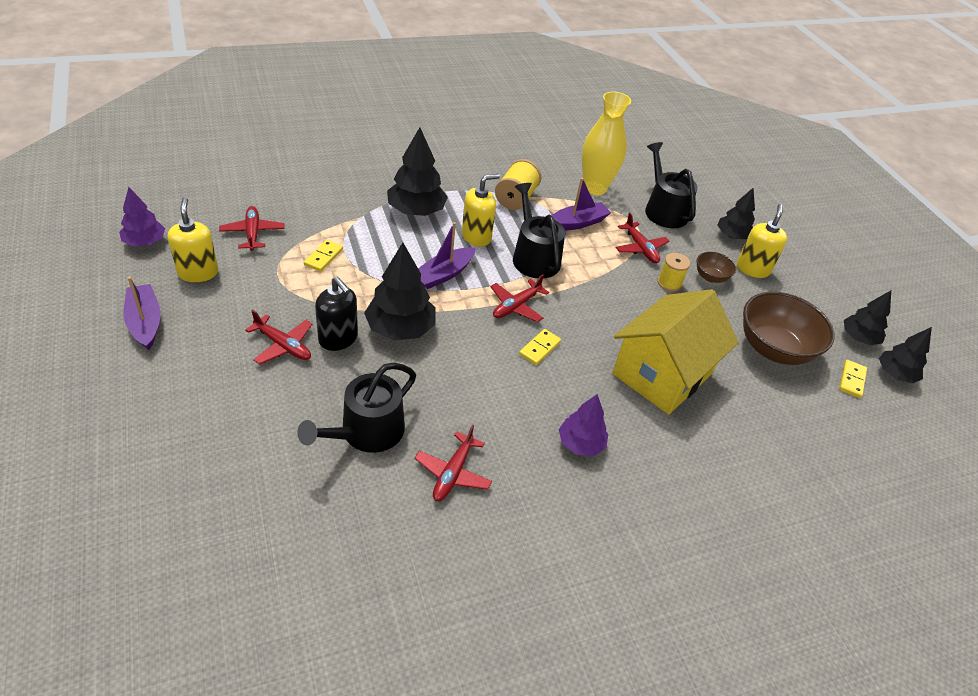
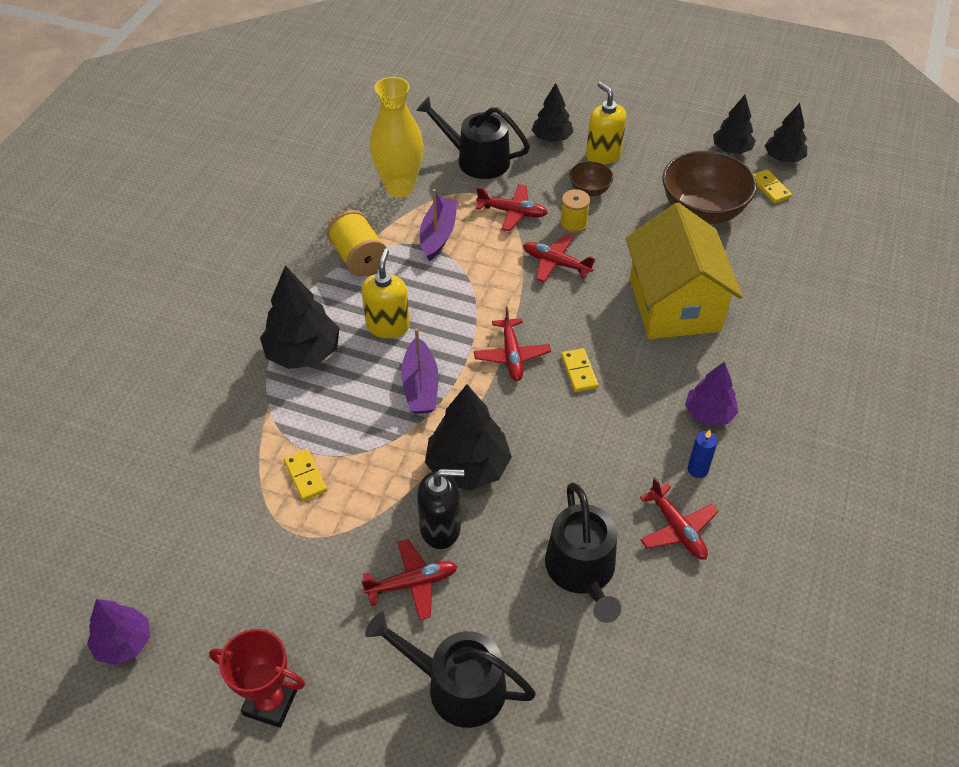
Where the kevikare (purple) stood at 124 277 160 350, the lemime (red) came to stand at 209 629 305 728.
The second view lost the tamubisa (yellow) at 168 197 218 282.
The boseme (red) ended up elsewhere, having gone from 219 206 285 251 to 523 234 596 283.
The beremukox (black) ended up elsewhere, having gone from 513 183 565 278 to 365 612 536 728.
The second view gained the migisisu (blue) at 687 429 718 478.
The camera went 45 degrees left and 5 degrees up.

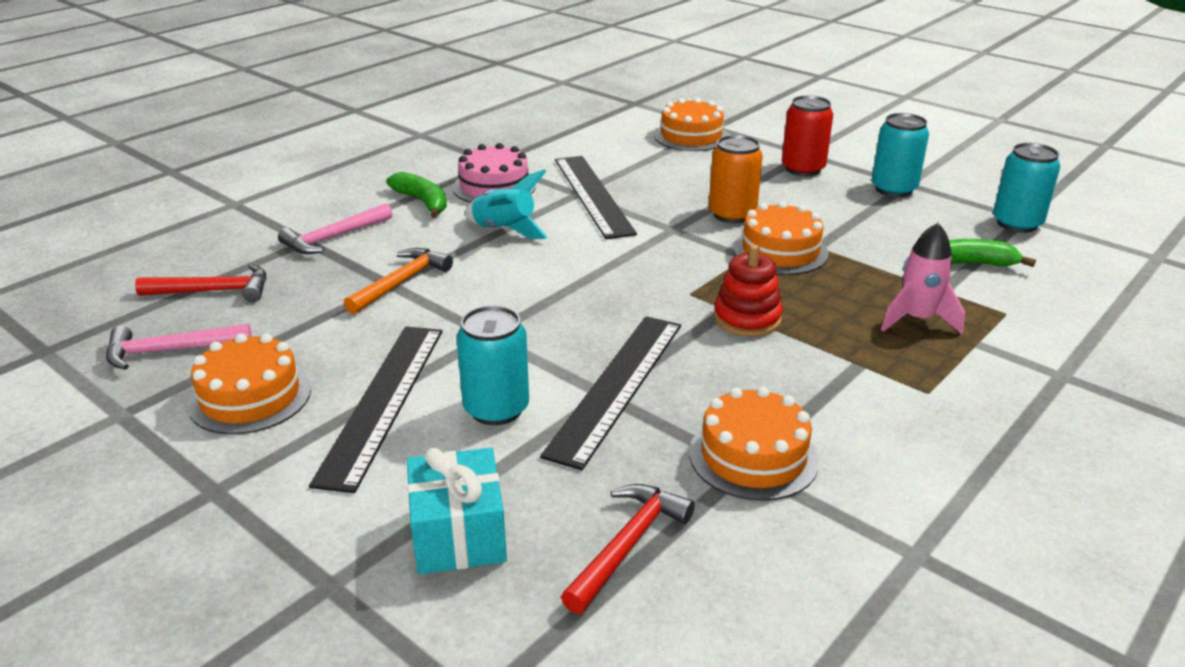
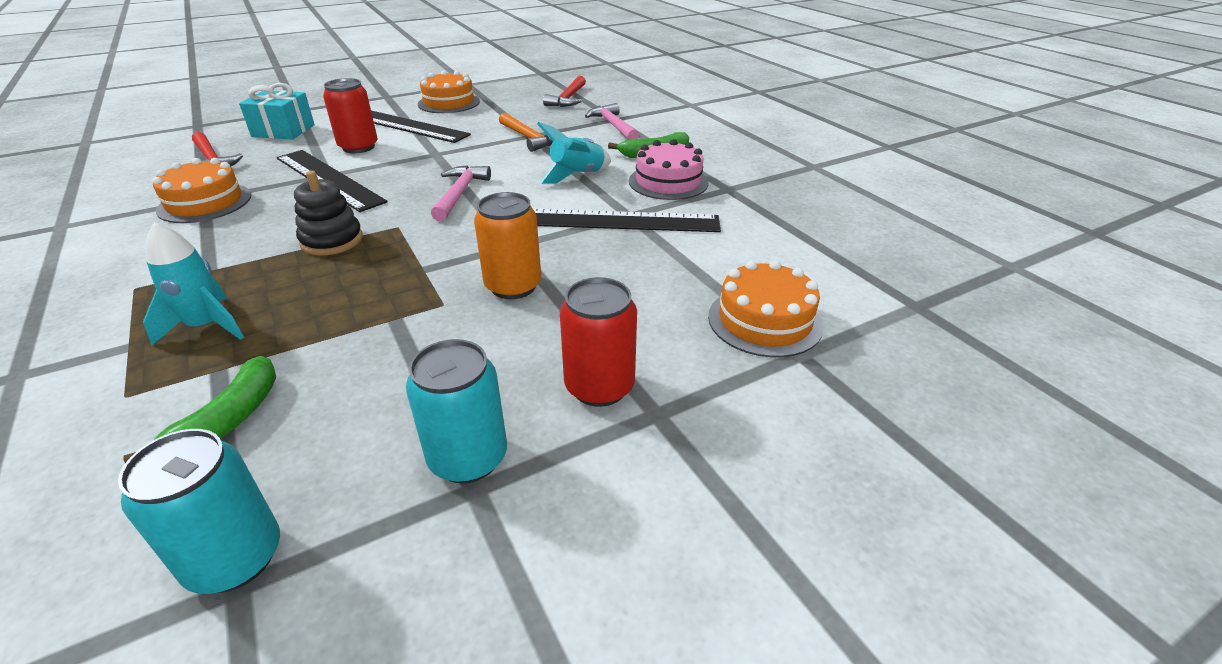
The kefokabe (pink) ended up elsewhere, having gone from 106 324 252 370 to 431 165 491 221.
What was the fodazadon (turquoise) at 457 306 529 425 turned into the fodazadon (red) at 323 78 378 153.
What was the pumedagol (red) at 714 245 783 337 turned into the pumedagol (black) at 294 171 363 255.
The second view lost the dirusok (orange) at 733 201 829 275.
What was the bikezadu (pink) at 881 223 965 334 turned into the bikezadu (turquoise) at 143 222 244 346.
The camera went 110 degrees right and 5 degrees up.

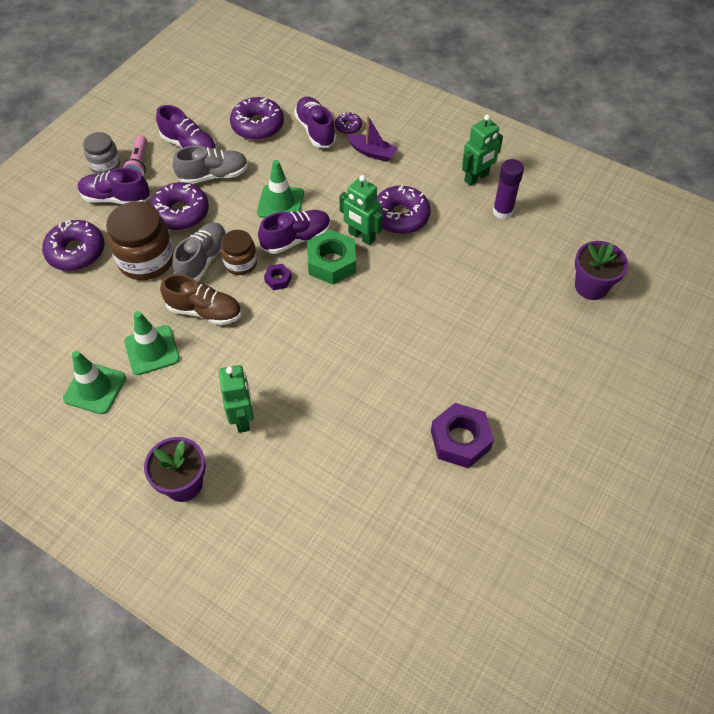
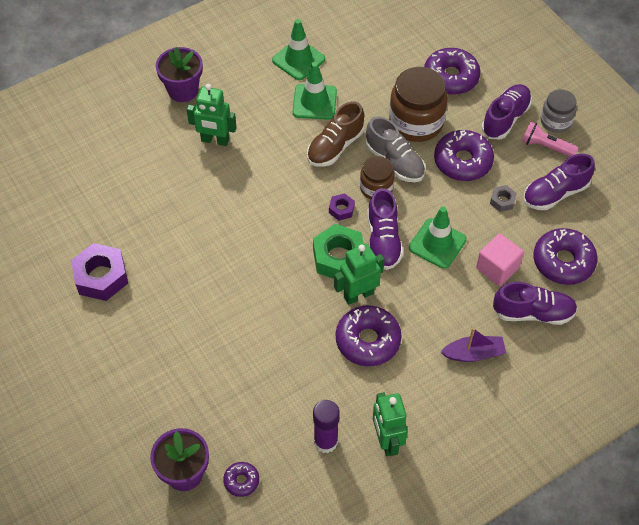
Where the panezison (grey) stood at 173 146 248 184, the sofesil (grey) came to stand at 490 185 517 212.
The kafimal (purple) ended up elsewhere, having gone from 335 113 362 134 to 223 462 259 497.
The kevikare (purple) at 347 115 398 162 ended up facing another way, 150 degrees counterclockwise from before.
The second view gained the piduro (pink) at 476 234 524 286.
The camera went 115 degrees right and 0 degrees up.

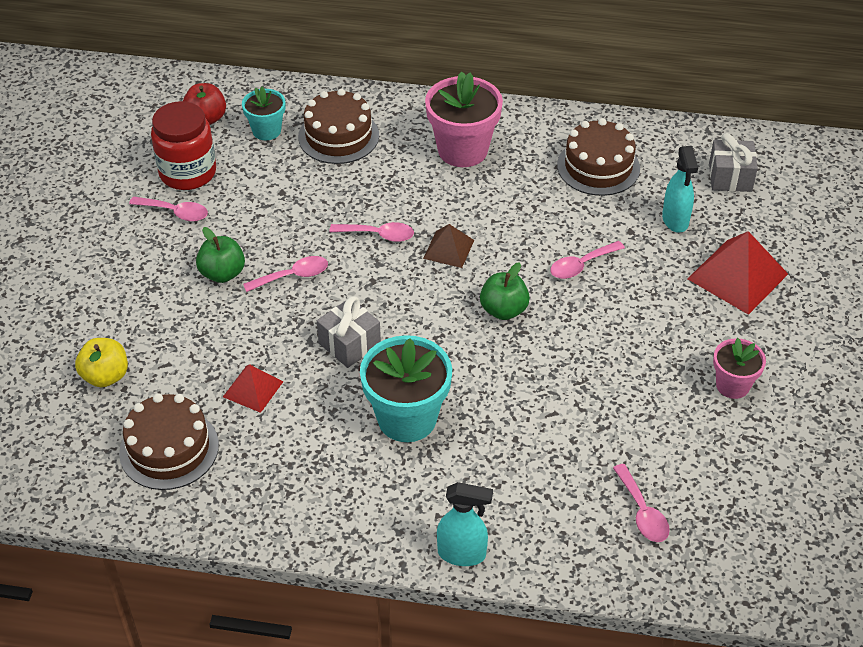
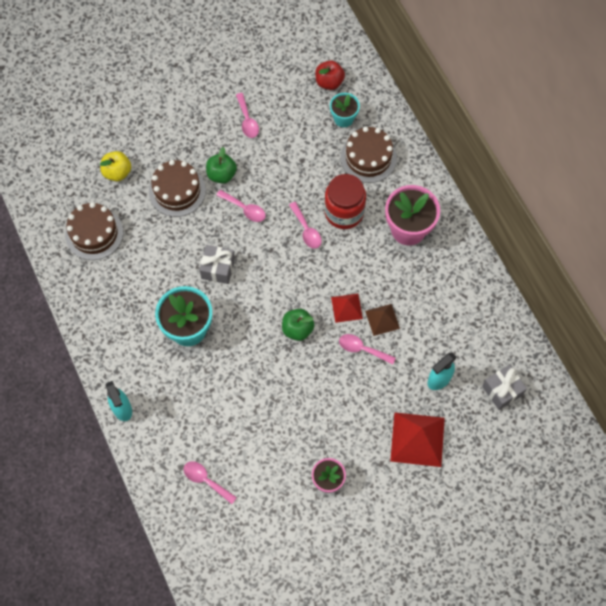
The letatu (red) ended up elsewhere, having gone from 151 101 216 190 to 324 174 366 229.
The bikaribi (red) ended up elsewhere, having gone from 223 364 284 413 to 331 294 363 323.
The bikaribi (brown) ended up elsewhere, having gone from 423 224 474 268 to 365 304 400 336.
The dirusok (brown) ended up elsewhere, having gone from 557 118 640 196 to 149 160 206 217.
The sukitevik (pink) at 613 464 670 542 ended up facing another way, 90 degrees clockwise from before.
The camera went 55 degrees right and 20 degrees up.

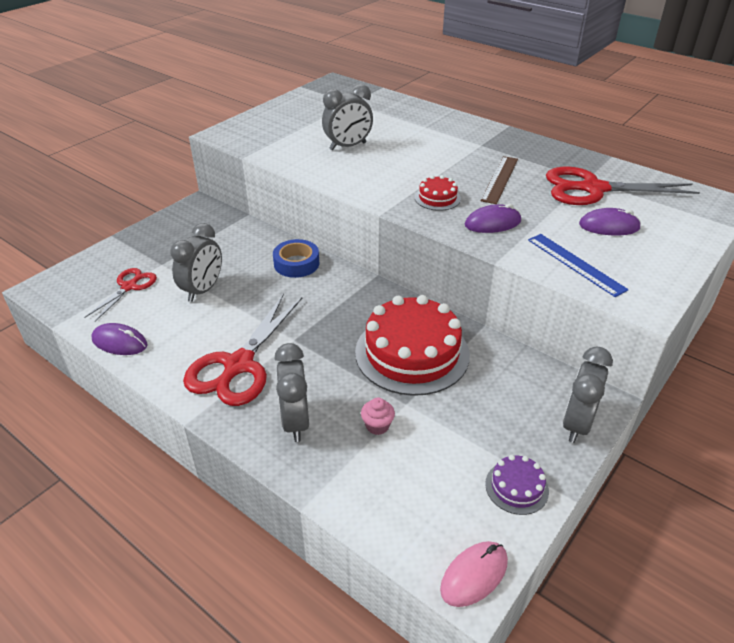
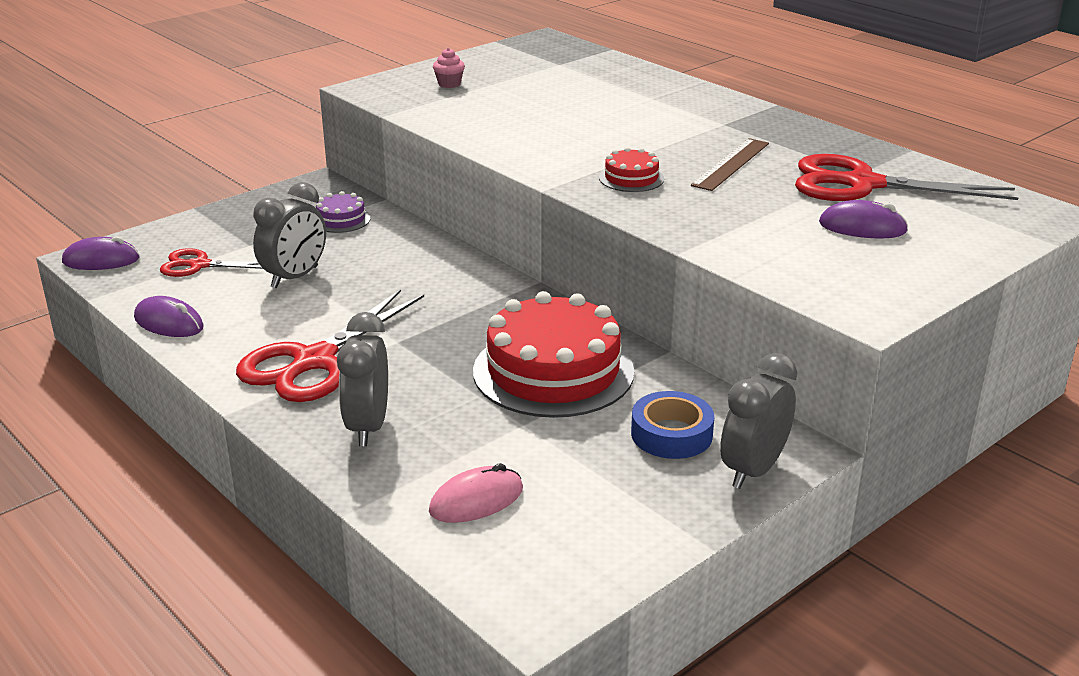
The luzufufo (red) at 84 268 157 322 ended up facing another way, 120 degrees counterclockwise from before.
The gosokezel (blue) ended up elsewhere, having gone from 273 239 320 278 to 631 391 714 459.
The second view lost the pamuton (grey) at 322 84 373 150.
The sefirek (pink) ended up elsewhere, having gone from 361 398 395 435 to 433 48 465 88.
The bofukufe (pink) ended up elsewhere, having gone from 440 541 508 607 to 429 463 523 523.
The bofukufe (purple) ended up elsewhere, having gone from 465 204 521 233 to 62 236 140 270.
The dirusok (purple) ended up elsewhere, having gone from 485 454 549 515 to 316 191 371 233.
The second view lost the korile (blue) at 528 234 629 297.
The camera went 10 degrees right and 10 degrees down.

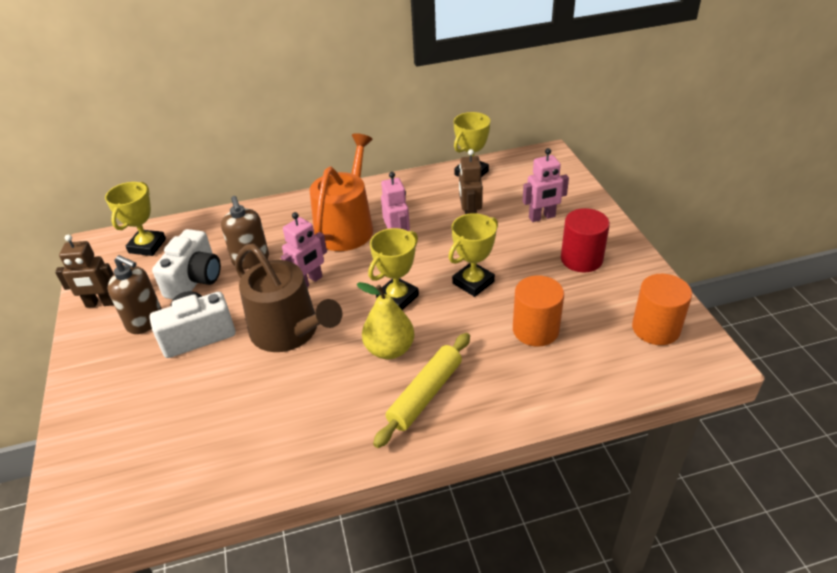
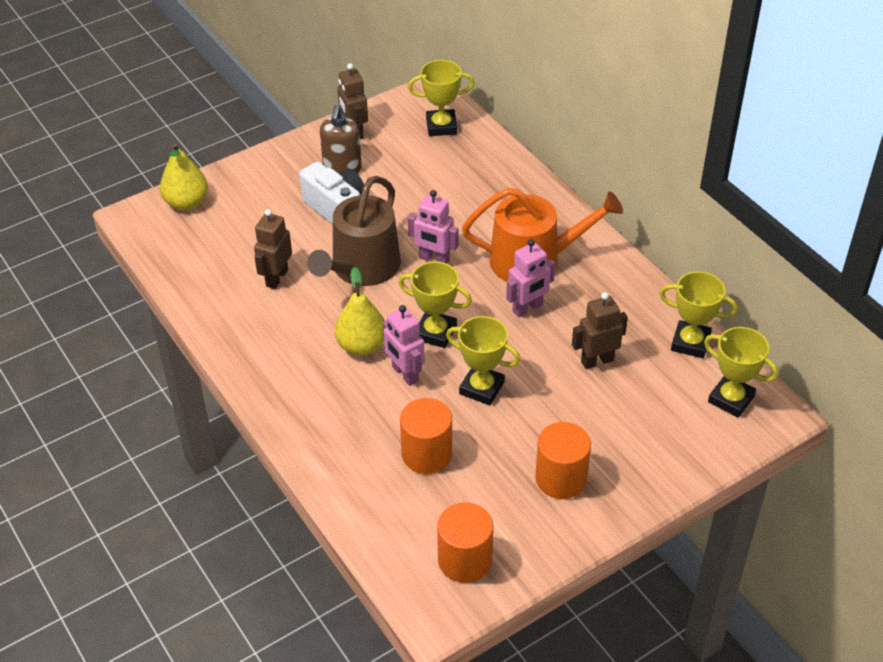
The second view lost the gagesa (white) at 152 229 221 299.
The second view lost the tamubisa (brown) at 221 196 269 269.
The second view lost the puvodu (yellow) at 373 333 470 448.
The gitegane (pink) ended up elsewhere, having gone from 522 148 569 222 to 383 305 425 386.
What was the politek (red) at 561 208 610 272 turned into the politek (orange) at 535 422 591 499.
The second view gained the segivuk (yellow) at 160 143 208 210.
The second view gained the gitegane (brown) at 254 209 292 289.
The second view gained the lemime (yellow) at 704 327 778 418.
The camera went 70 degrees right and 5 degrees up.

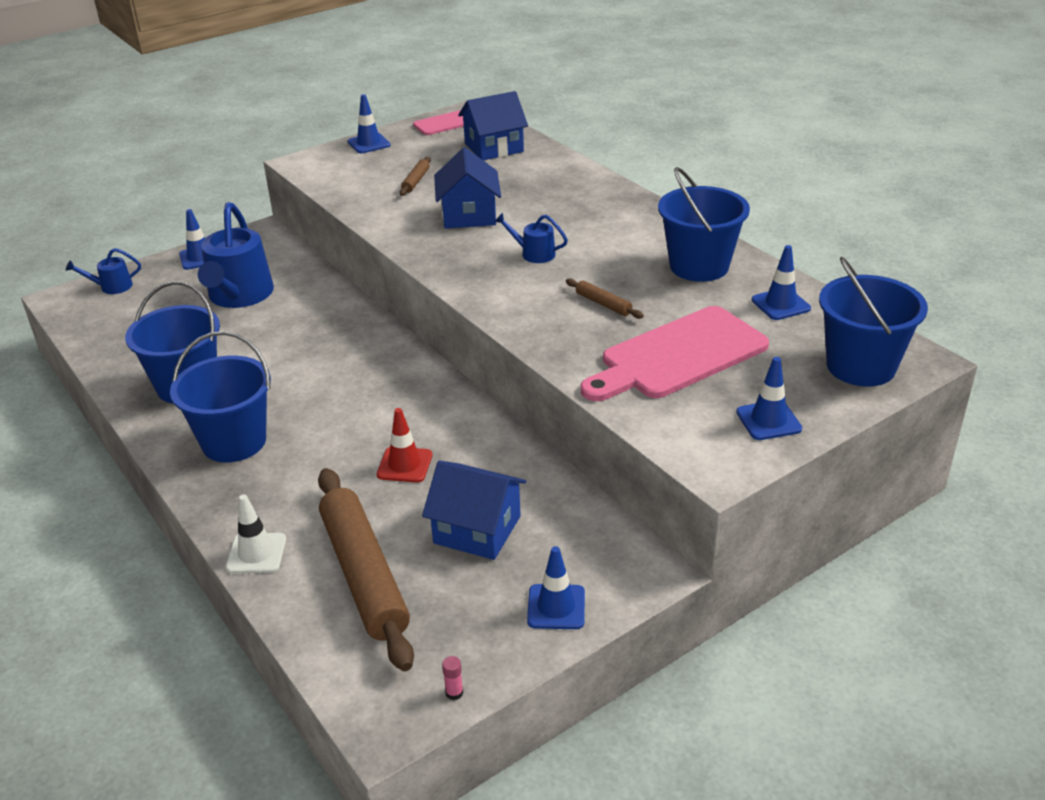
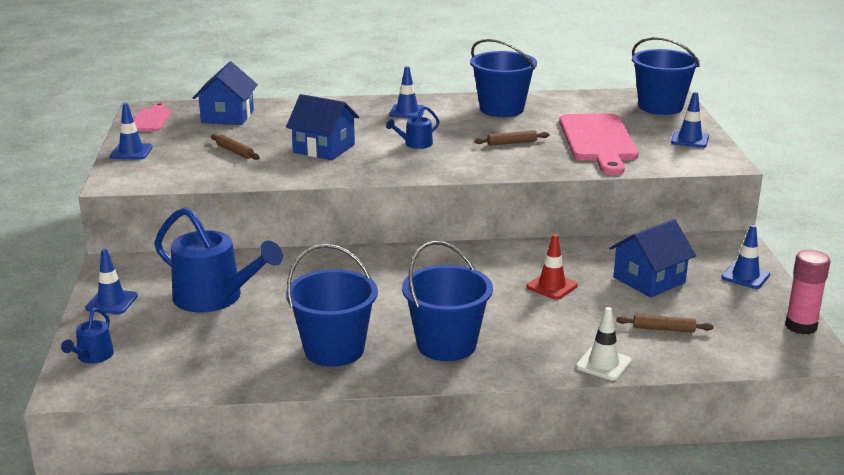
The size of the puvodu (brown) at 318 468 414 671 changed by a factor of 0.41.
The size of the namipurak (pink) at 442 656 463 700 changed by a factor of 2.47.
The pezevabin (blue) ended up elsewhere, having gone from 752 245 811 320 to 389 66 425 118.
The camera went 60 degrees left and 10 degrees down.

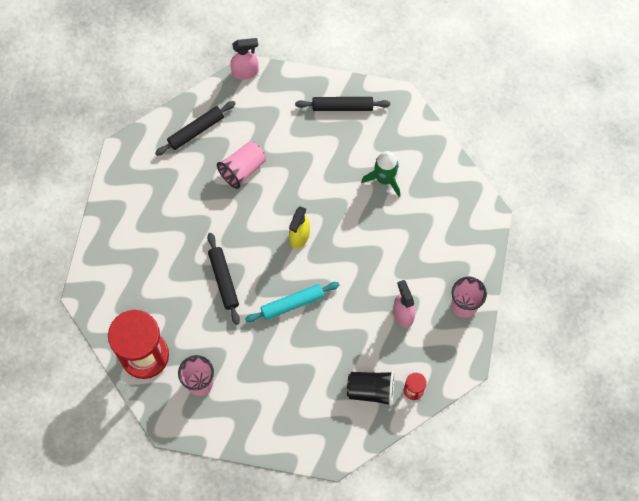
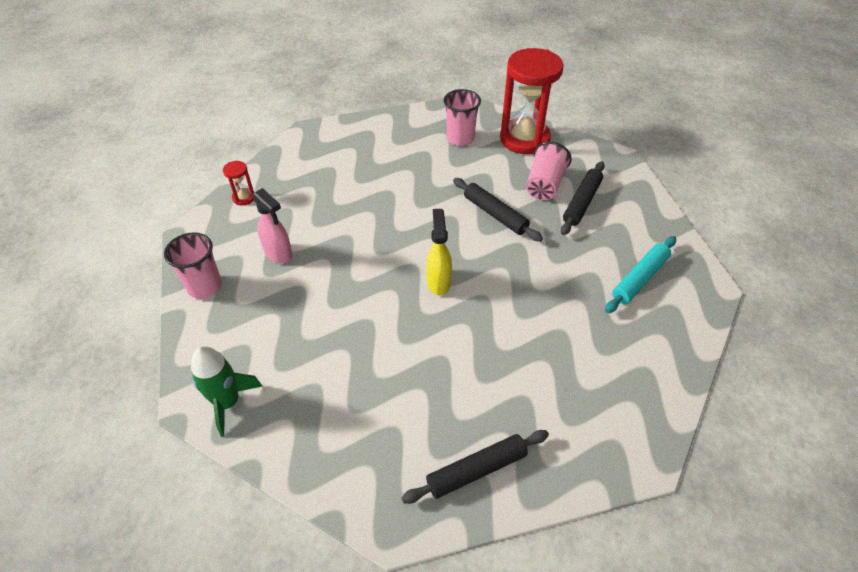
The puvodu (black) ended up elsewhere, having gone from 155 101 236 156 to 561 161 605 235.
The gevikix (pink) ended up elsewhere, having gone from 217 141 266 189 to 526 142 572 200.
The second view lost the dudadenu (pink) at 230 38 259 80.
The puvodu (turquoise) ended up elsewhere, having gone from 245 282 340 322 to 605 236 676 313.
The second view lost the gevikix (black) at 347 371 394 406.
The bikezadu (green) ended up elsewhere, having gone from 361 151 400 197 to 191 346 262 437.
The camera went 155 degrees right and 20 degrees down.

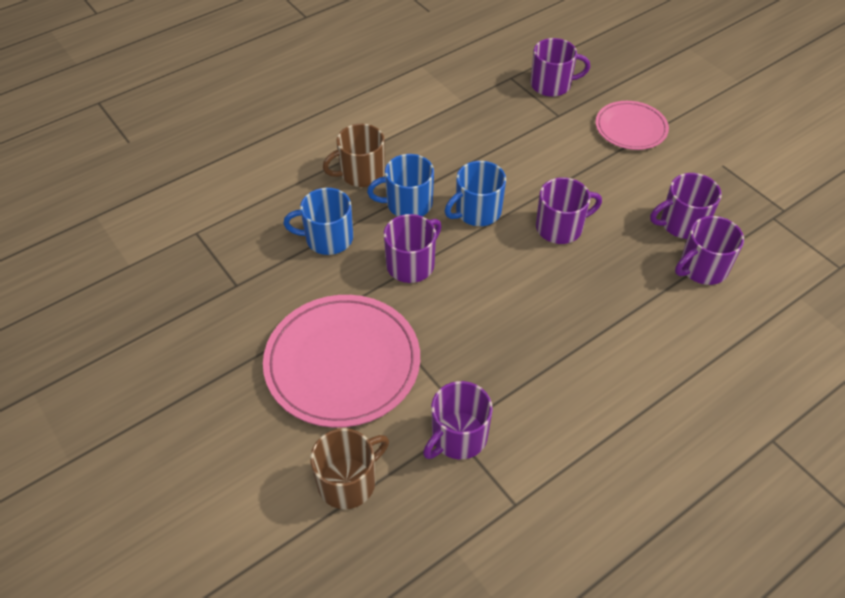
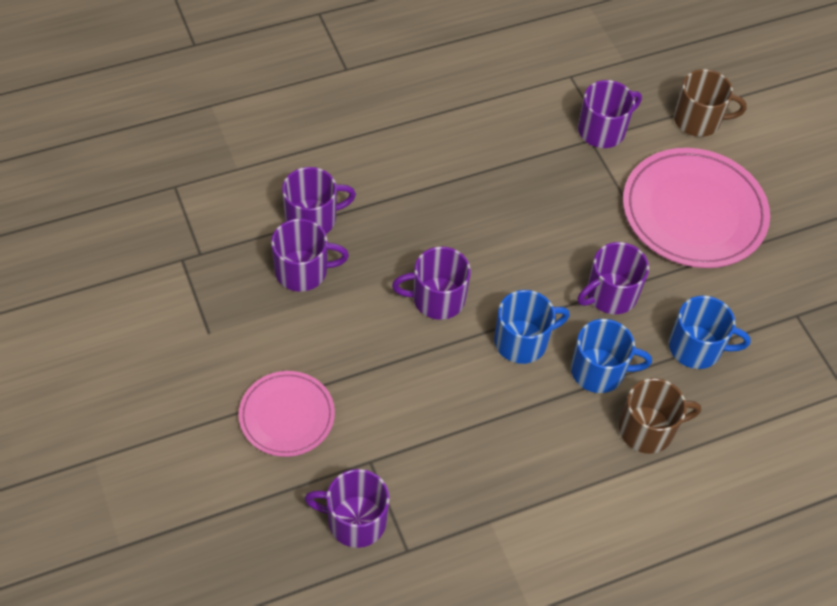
The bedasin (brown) at 310 428 389 509 ended up facing another way, 150 degrees counterclockwise from before.
The camera went 170 degrees left and 5 degrees up.

